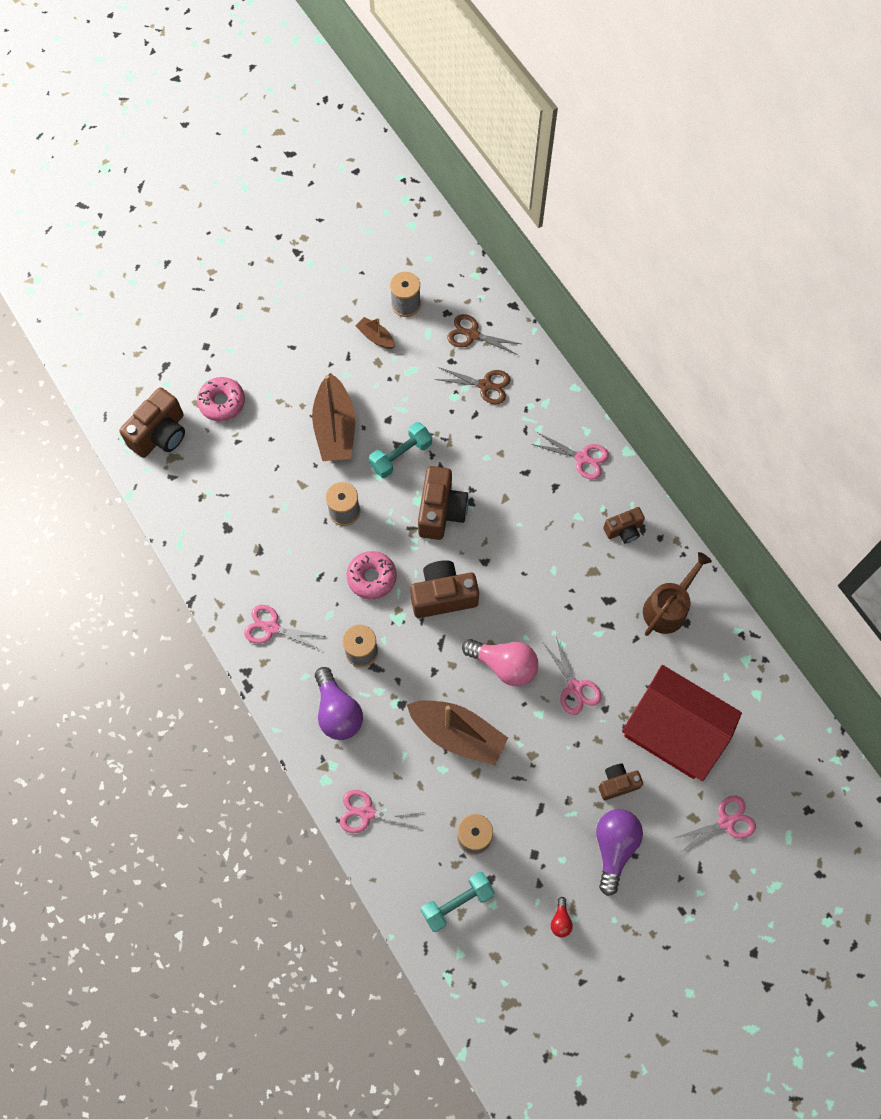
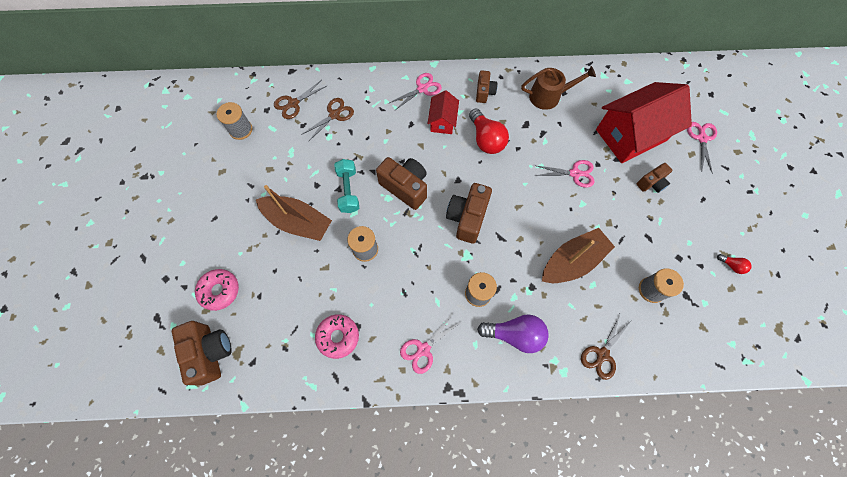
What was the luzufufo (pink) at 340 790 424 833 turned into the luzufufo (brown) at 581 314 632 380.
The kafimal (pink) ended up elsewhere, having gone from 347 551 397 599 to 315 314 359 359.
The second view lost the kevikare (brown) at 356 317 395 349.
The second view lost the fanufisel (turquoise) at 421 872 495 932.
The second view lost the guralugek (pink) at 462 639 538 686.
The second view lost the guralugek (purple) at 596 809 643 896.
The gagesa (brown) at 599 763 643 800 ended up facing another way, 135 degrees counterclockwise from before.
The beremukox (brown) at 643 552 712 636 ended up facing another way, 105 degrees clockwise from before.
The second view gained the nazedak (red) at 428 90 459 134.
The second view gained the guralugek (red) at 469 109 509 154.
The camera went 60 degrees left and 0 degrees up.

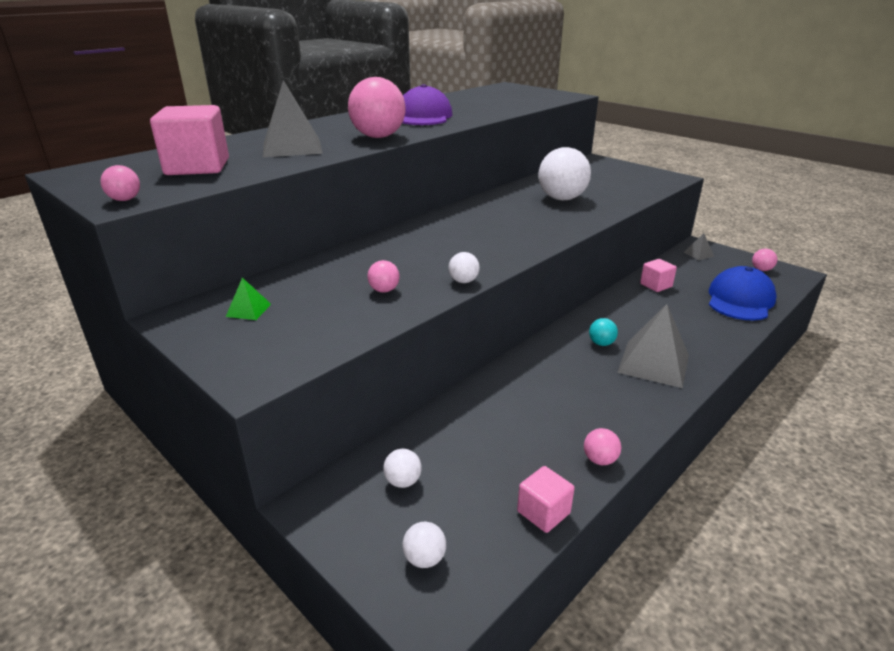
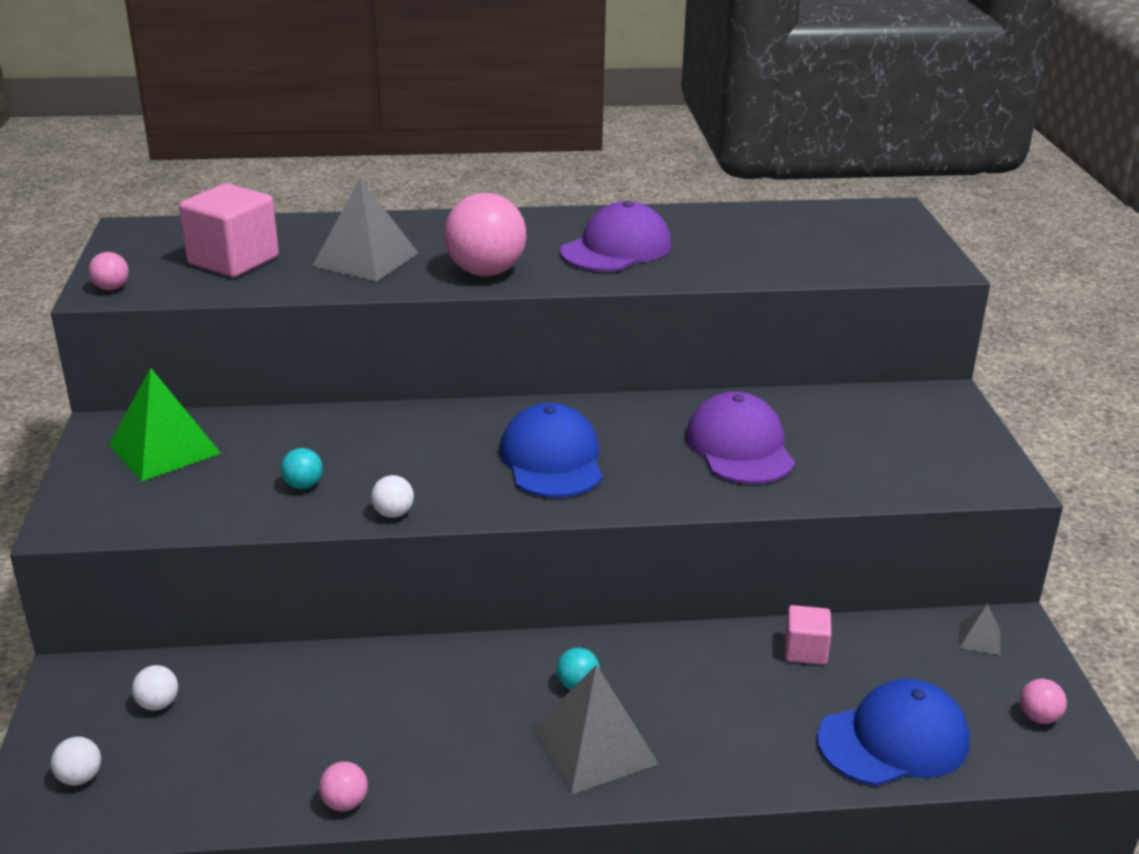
The size of the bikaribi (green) at 226 278 271 320 changed by a factor of 2.16.
What was the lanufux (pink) at 367 260 400 293 turned into the lanufux (turquoise) at 281 448 323 489.
The second view lost the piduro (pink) at 517 466 575 533.
Where the lanufux (white) stood at 538 147 591 200, the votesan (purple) came to stand at 685 391 795 484.
The second view gained the votesan (blue) at 500 403 603 498.
The camera went 40 degrees right and 0 degrees up.

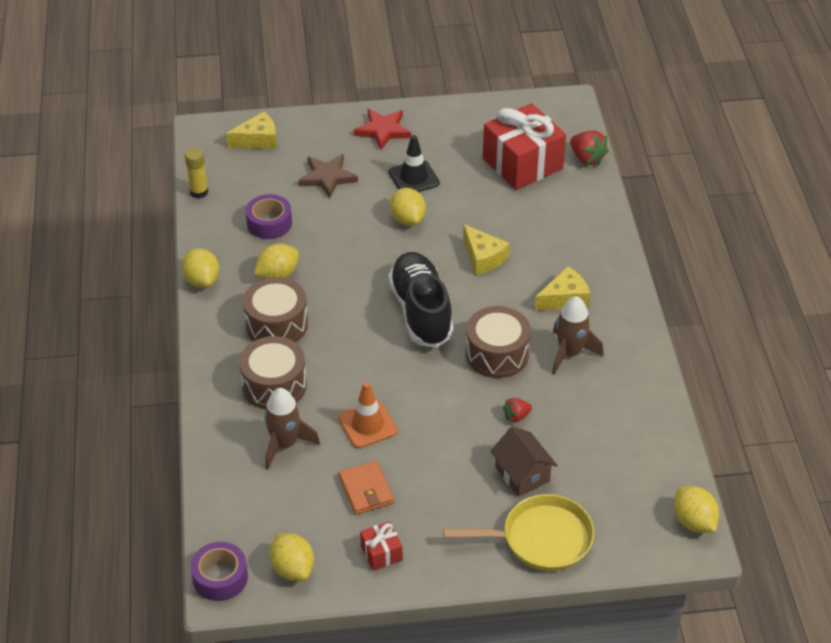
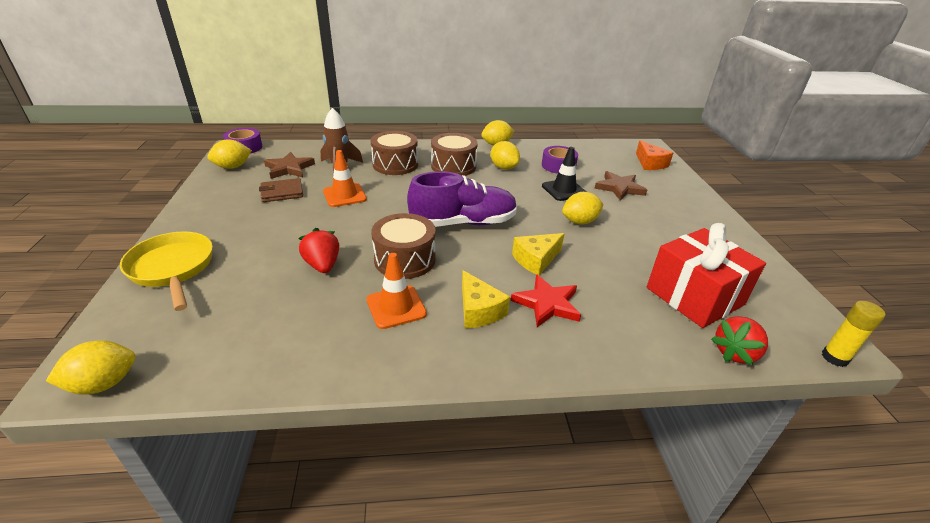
The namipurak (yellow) ended up elsewhere, having gone from 185 147 208 198 to 822 301 885 367.
What was the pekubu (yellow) at 226 112 277 149 turned into the pekubu (orange) at 636 140 673 170.
What was the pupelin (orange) at 339 461 394 515 turned into the pupelin (brown) at 259 178 303 202.
The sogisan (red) ended up elsewhere, having gone from 354 109 411 150 to 511 274 581 327.
The second view lost the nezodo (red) at 360 521 403 571.
The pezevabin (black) ended up elsewhere, having gone from 388 135 440 192 to 542 147 586 201.
What was the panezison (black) at 388 252 454 348 turned into the panezison (purple) at 407 171 517 227.
The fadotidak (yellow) at 443 494 595 571 ended up facing another way, 150 degrees clockwise from before.
The second view lost the nazedak (brown) at 490 426 558 497.
The size of the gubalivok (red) at 503 398 532 423 changed by a factor of 1.64.
Where the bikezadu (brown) stood at 552 296 603 375, the pezevabin (orange) came to stand at 367 253 427 329.
The second view gained the sogisan (brown) at 264 152 315 179.
The camera went 90 degrees right and 10 degrees down.

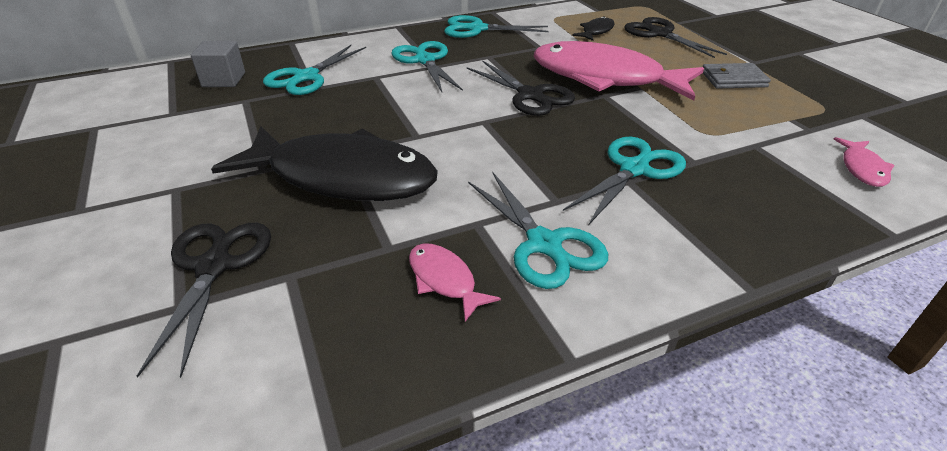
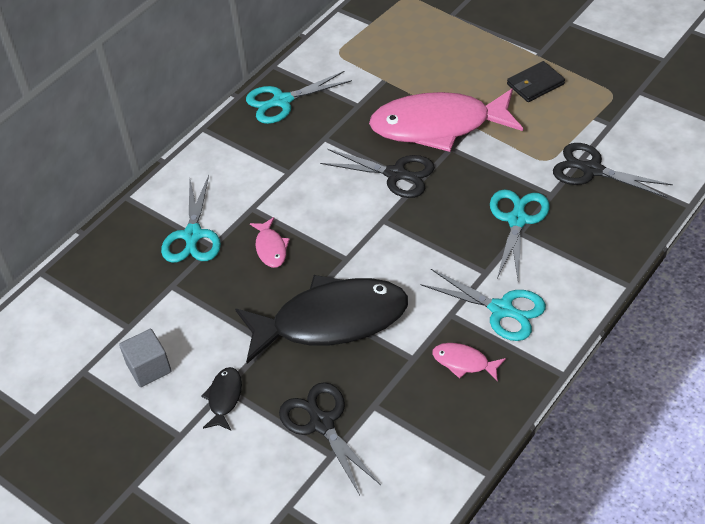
The piduro (grey) ended up elsewhere, having gone from 191 41 245 87 to 119 329 172 387.
The second view lost the luzufufo (turquoise) at 391 41 463 92.
The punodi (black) ended up elsewhere, having gone from 572 17 615 41 to 201 367 242 430.
The luzufufo (black) ended up elsewhere, having gone from 624 17 727 58 to 553 143 673 198.
What was the pupelin (grey) at 703 63 771 89 turned into the pupelin (black) at 507 61 565 102.
The punodi (pink) ended up elsewhere, having gone from 834 137 894 187 to 250 217 290 268.
The camera went 25 degrees left and 10 degrees up.

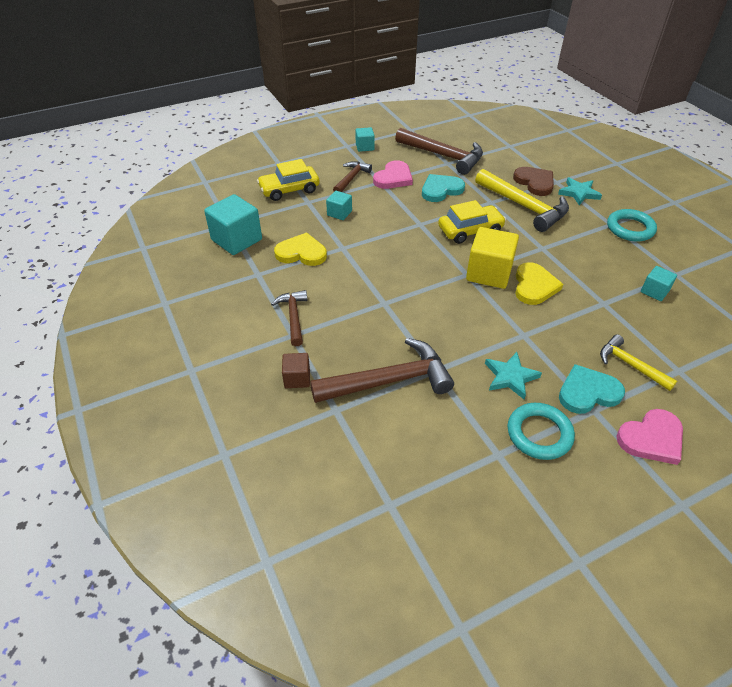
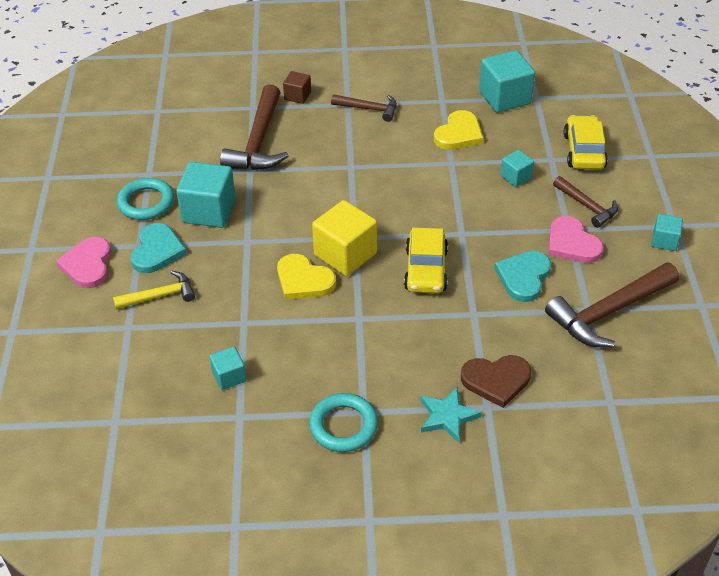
The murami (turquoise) at 422 174 465 202 ended up facing another way, 150 degrees counterclockwise from before.
The second view lost the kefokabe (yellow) at 475 169 569 232.
Where the sogisan (turquoise) stood at 485 352 542 399, the piduro (turquoise) came to stand at 176 162 236 228.
The camera went 115 degrees right and 0 degrees up.

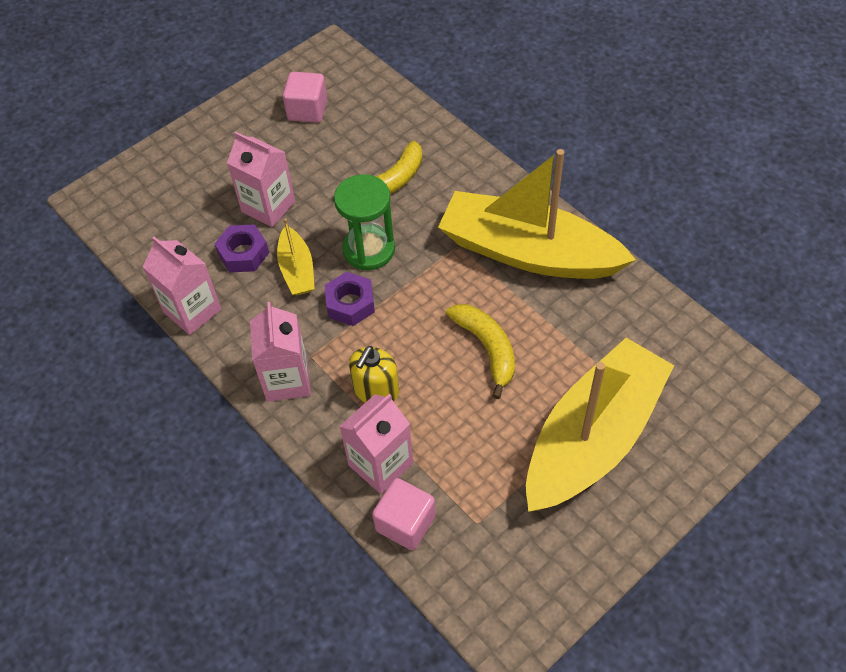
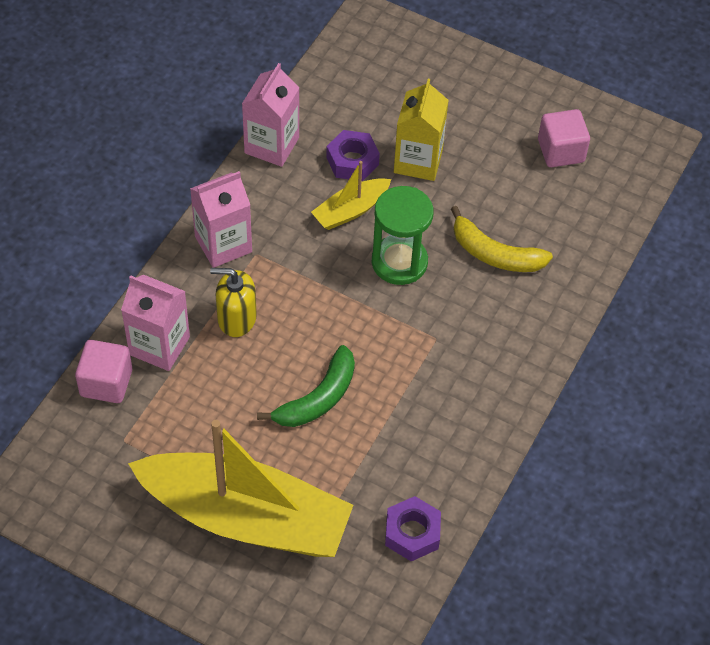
What was the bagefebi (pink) at 227 132 295 227 turned into the bagefebi (yellow) at 394 79 449 181.
The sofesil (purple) ended up elsewhere, having gone from 325 272 375 326 to 385 496 441 561.
The second view lost the kevikare (yellow) at 438 149 636 279.
What was the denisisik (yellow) at 446 304 515 399 turned into the denisisik (green) at 257 345 355 427.
The camera went 65 degrees right and 0 degrees up.

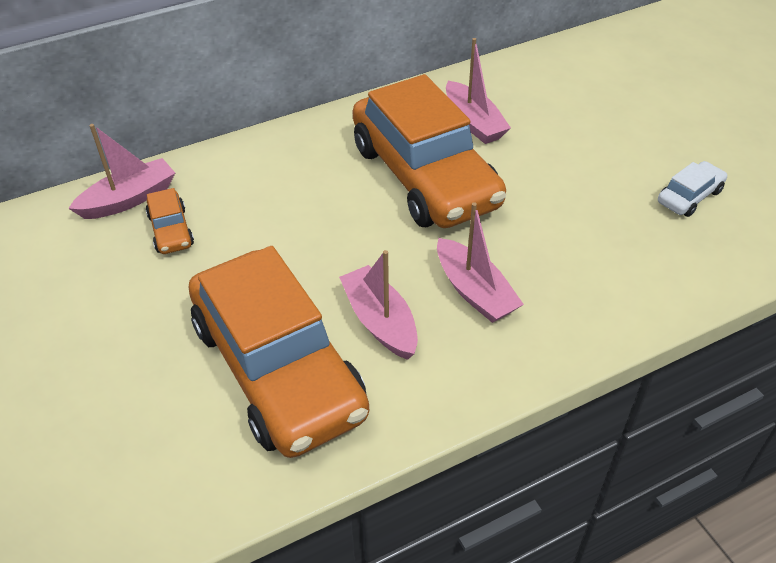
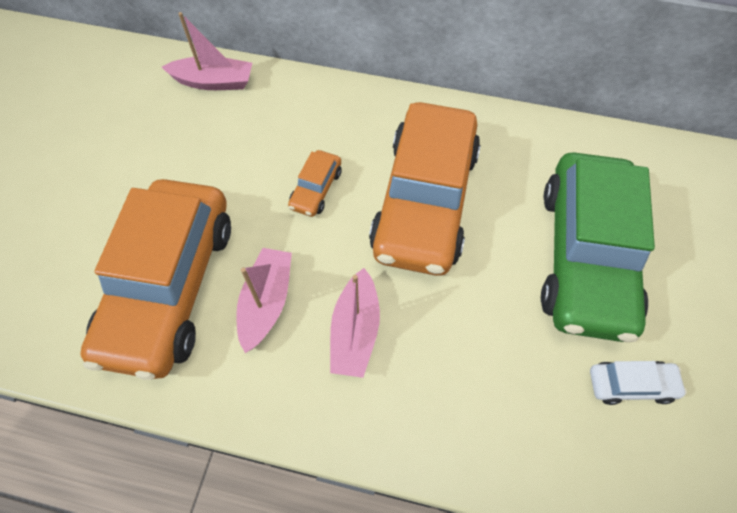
The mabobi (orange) ended up elsewhere, having gone from 146 188 194 254 to 288 150 341 217.
The second view lost the kevikare (pink) at 446 38 511 144.
The second view gained the mabobi (green) at 541 152 655 342.
The camera went 40 degrees right and 15 degrees up.

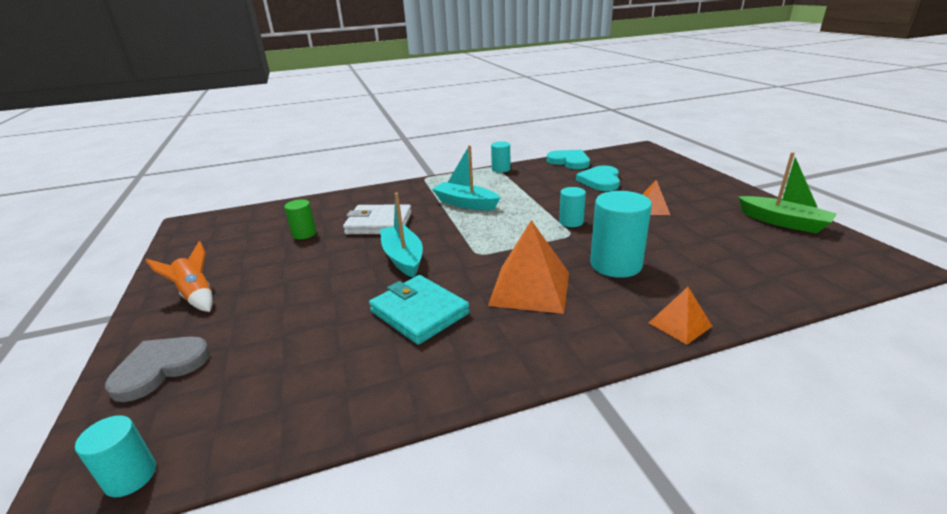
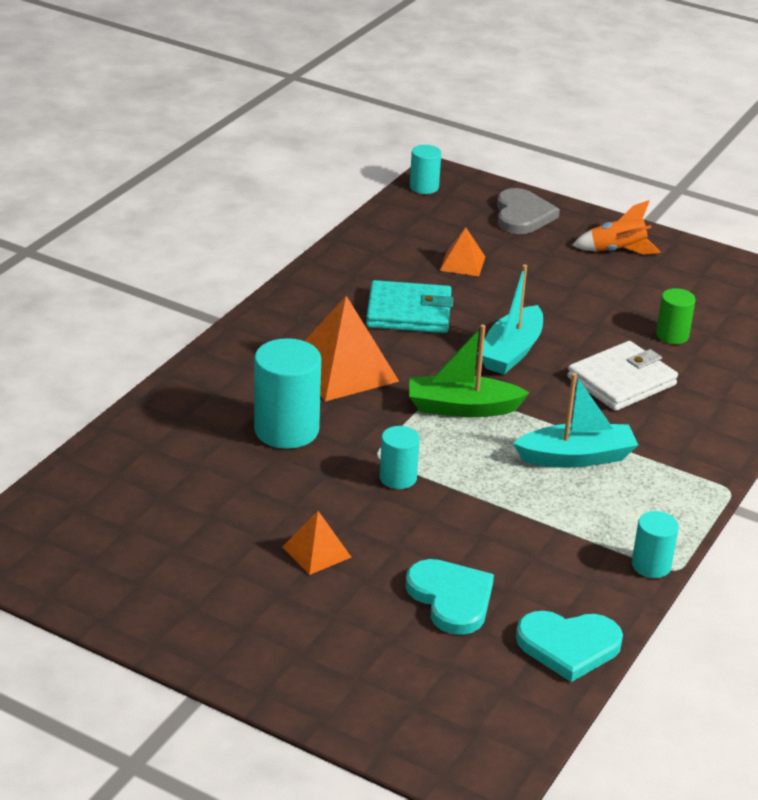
The kevikare (turquoise) at 380 192 423 278 ended up facing another way, 90 degrees clockwise from before.
The bikaribi (orange) ended up elsewhere, having gone from 649 287 713 345 to 440 227 485 276.
The kevikare (green) ended up elsewhere, having gone from 738 152 837 234 to 409 325 530 417.
The camera went 135 degrees right and 5 degrees up.

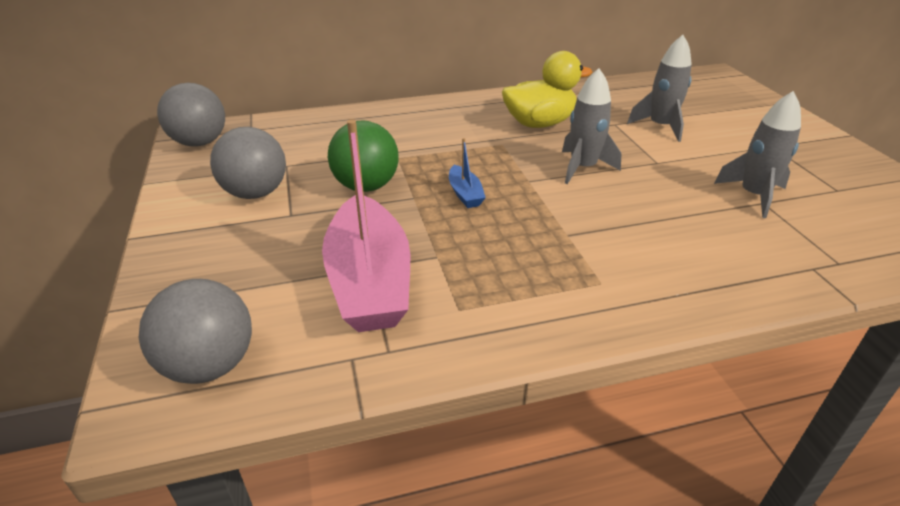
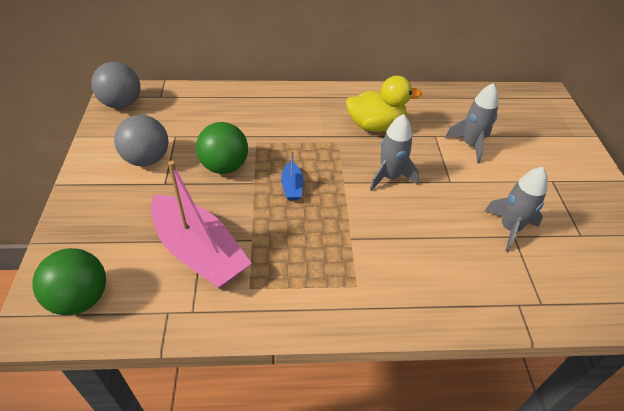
What was the lanufux (grey) at 139 279 252 384 turned into the lanufux (green) at 32 248 106 316.
The kevikare (pink) at 322 119 410 332 ended up facing another way, 45 degrees counterclockwise from before.
The camera went 10 degrees right and 10 degrees up.

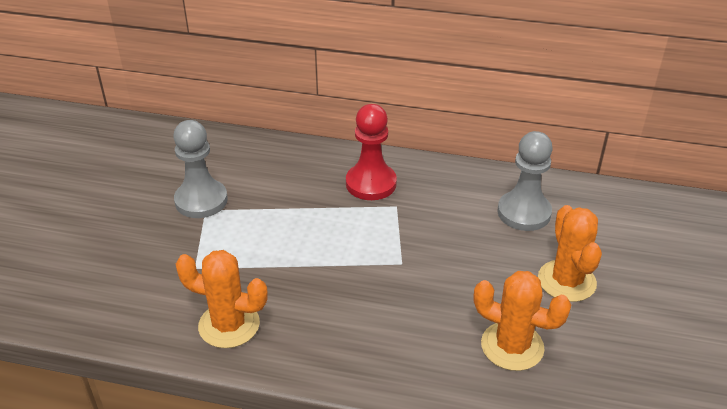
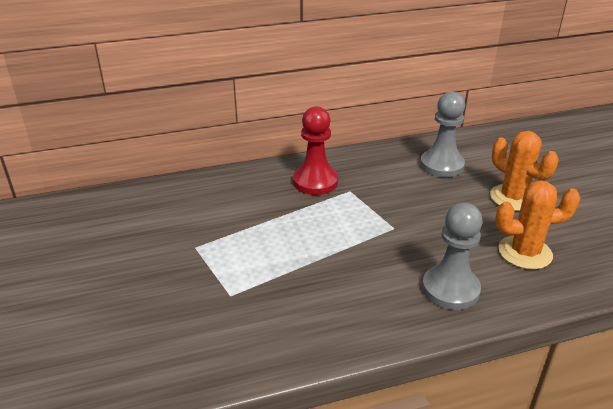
The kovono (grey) ended up elsewhere, having gone from 173 120 228 218 to 422 203 483 310.
The second view lost the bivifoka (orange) at 176 250 268 348.
The camera went 30 degrees left and 5 degrees down.

